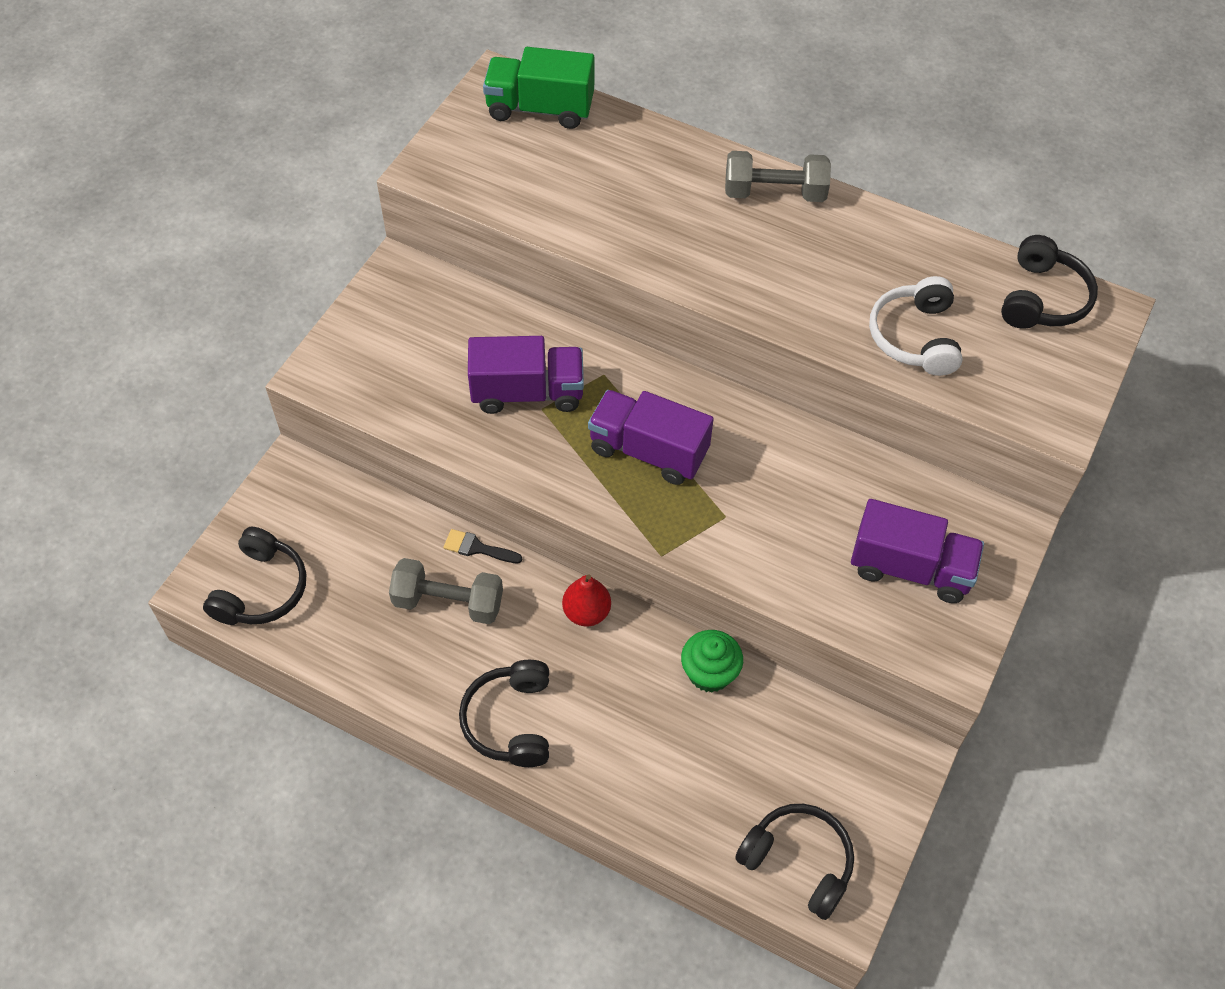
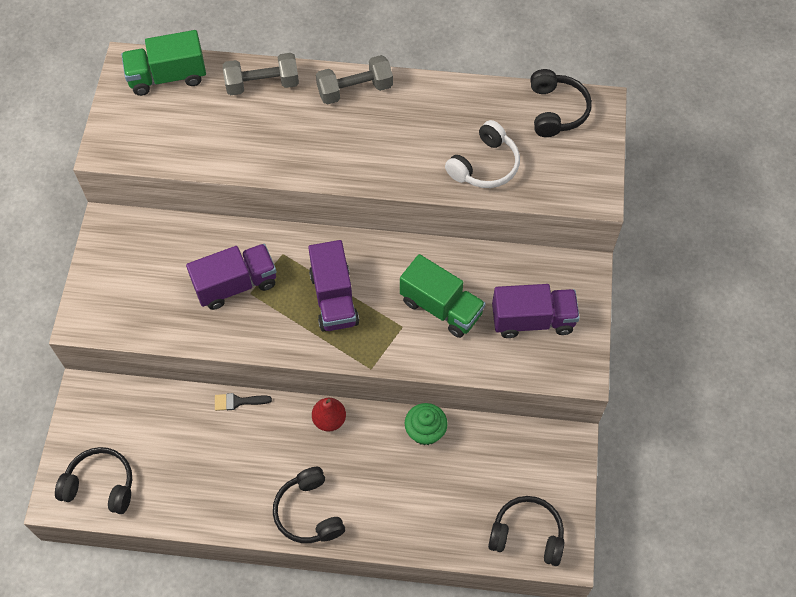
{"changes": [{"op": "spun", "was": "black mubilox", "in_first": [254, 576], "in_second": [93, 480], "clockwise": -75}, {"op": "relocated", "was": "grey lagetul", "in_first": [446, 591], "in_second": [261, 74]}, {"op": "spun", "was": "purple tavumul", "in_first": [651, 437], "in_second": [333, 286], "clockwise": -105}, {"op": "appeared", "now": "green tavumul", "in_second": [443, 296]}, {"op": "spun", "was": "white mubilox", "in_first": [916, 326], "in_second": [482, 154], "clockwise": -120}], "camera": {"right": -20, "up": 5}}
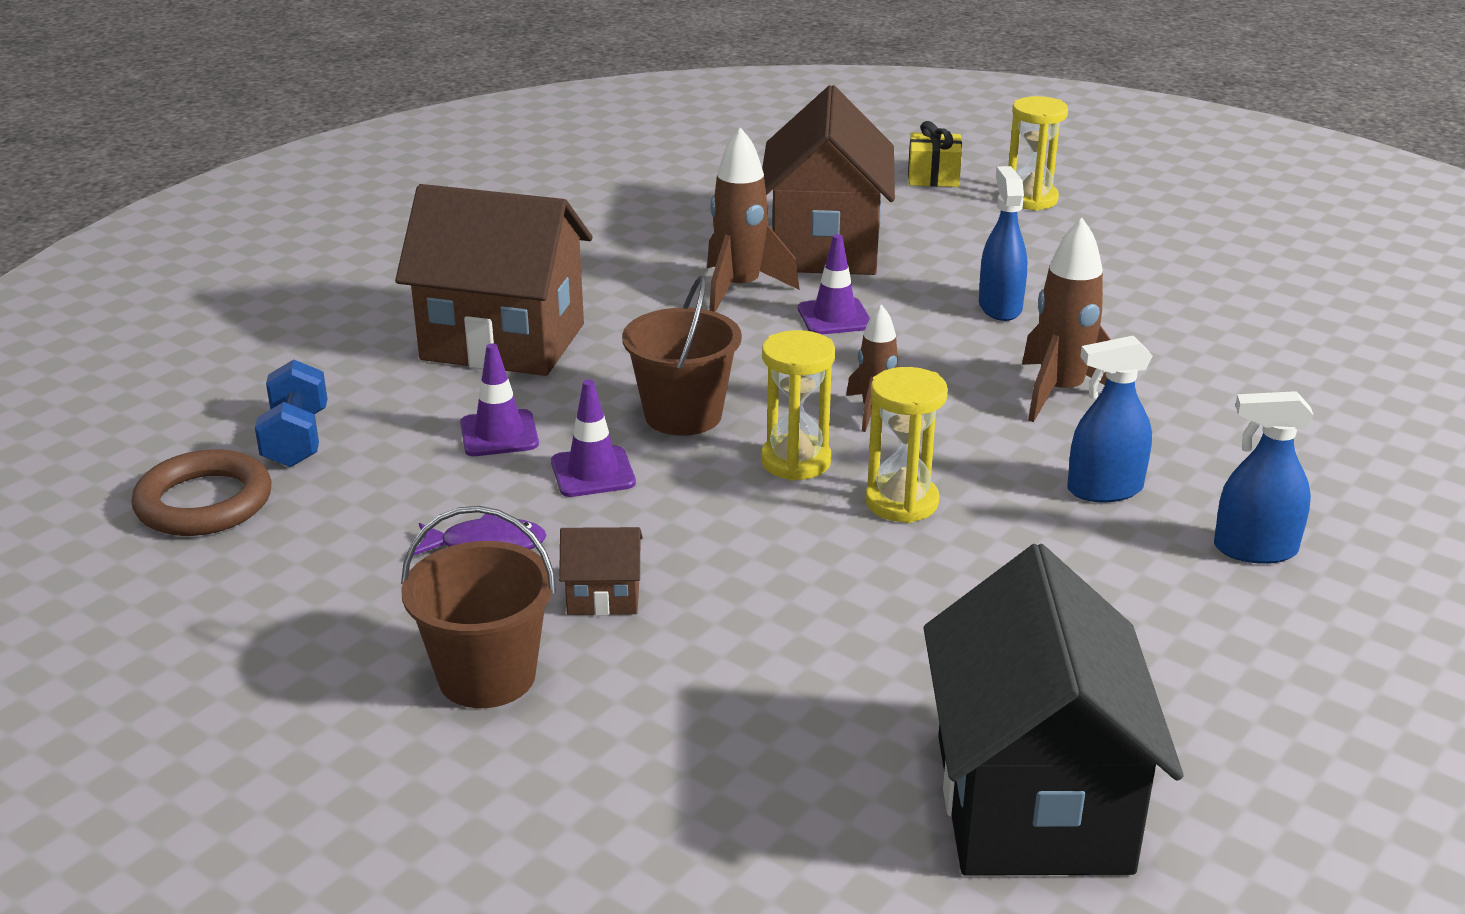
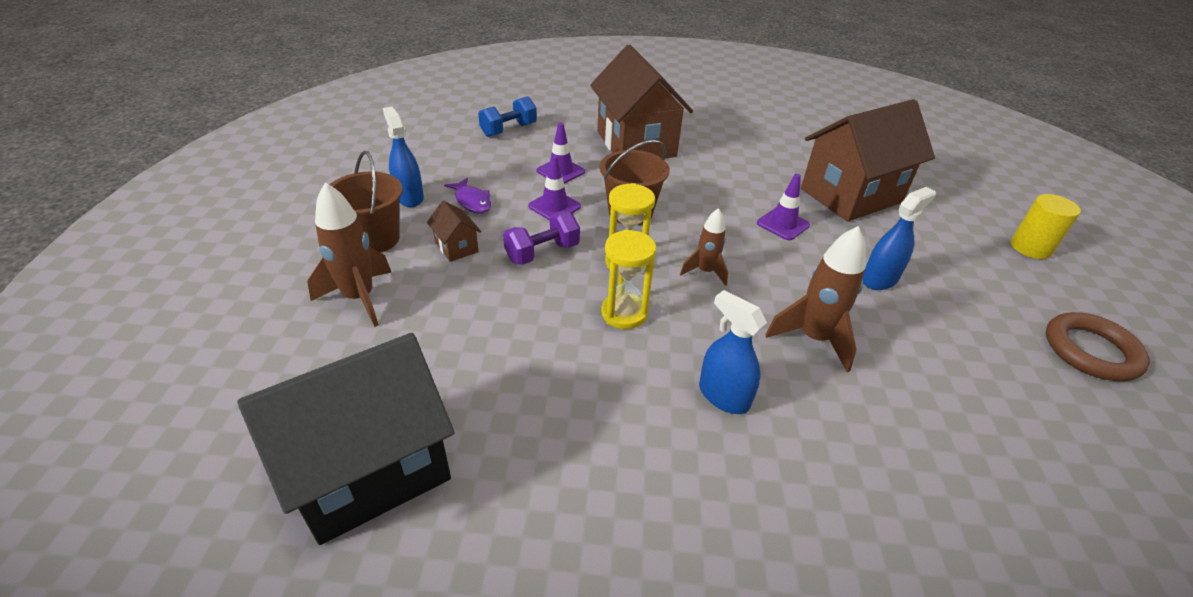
{"changes": [{"op": "relocated", "was": "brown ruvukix", "in_first": [753, 219], "in_second": [349, 254]}, {"op": "relocated", "was": "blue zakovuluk", "in_first": [1264, 477], "in_second": [403, 157]}, {"op": "appeared", "now": "purple lagetul", "in_second": [541, 238]}, {"op": "exchanged", "was": "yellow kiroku", "now": "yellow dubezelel", "in_first": [1038, 153], "in_second": [1046, 226]}, {"op": "relocated", "was": "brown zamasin", "in_first": [201, 492], "in_second": [1098, 346]}, {"op": "missing", "was": "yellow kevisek", "in_first": [935, 154]}], "camera": {"right": 55, "up": 10}}
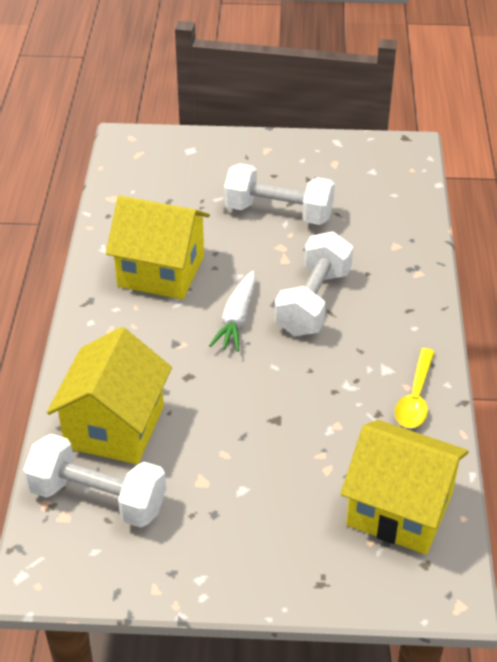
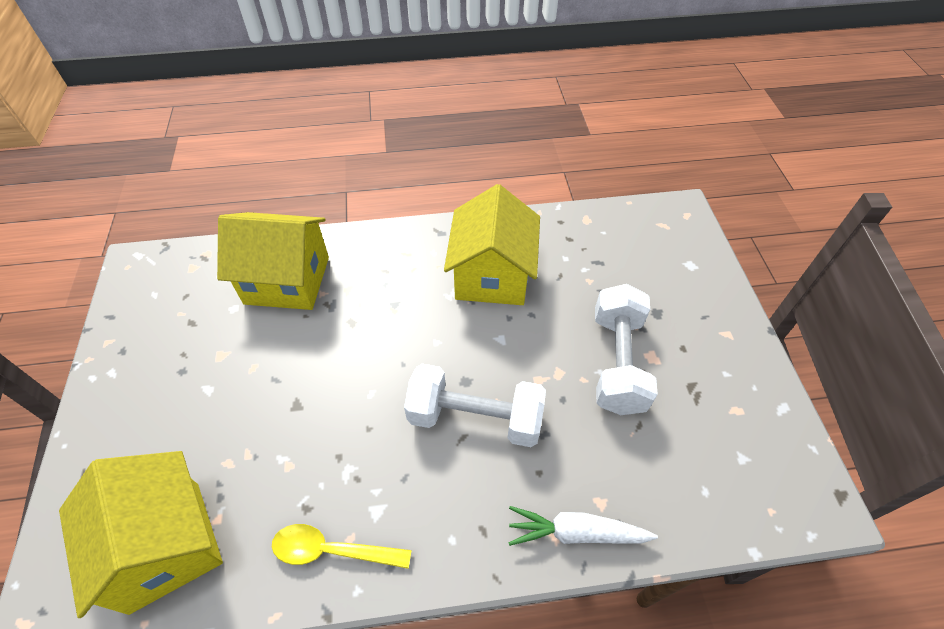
{"changes": [{"op": "spun", "was": "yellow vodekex", "in_first": [405, 487], "in_second": [141, 534], "clockwise": -45}, {"op": "relocated", "was": "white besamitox", "in_first": [232, 311], "in_second": [583, 526]}, {"op": "missing", "was": "white lagetul", "in_first": [94, 480]}], "camera": {"right": 80, "up": 10}}
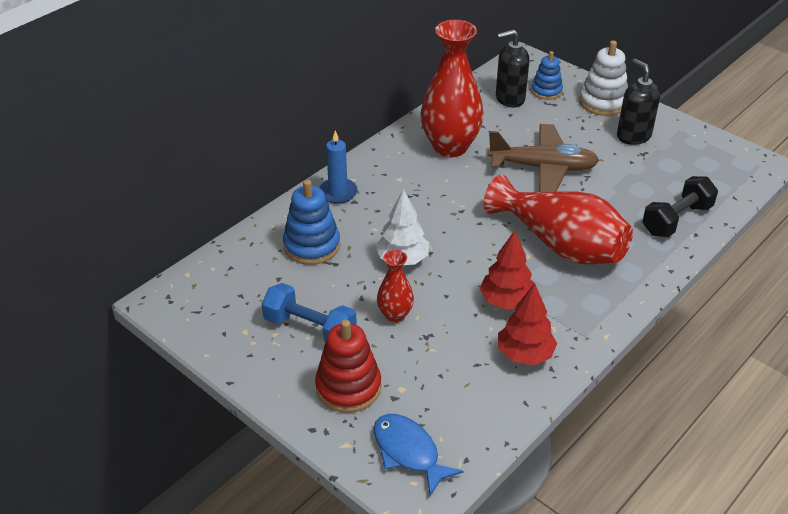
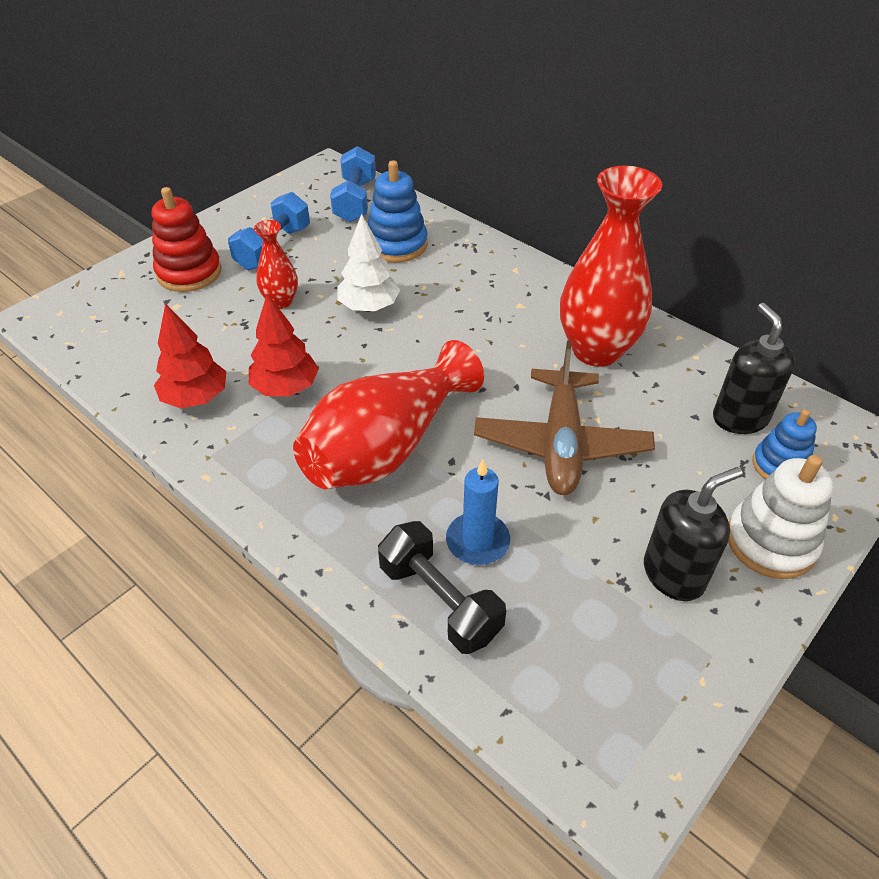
{"changes": [{"op": "appeared", "now": "blue lagetul", "in_second": [353, 184]}, {"op": "relocated", "was": "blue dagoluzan", "in_first": [338, 167], "in_second": [478, 512]}, {"op": "missing", "was": "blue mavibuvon", "in_first": [419, 455]}], "camera": {"right": 90, "up": 5}}
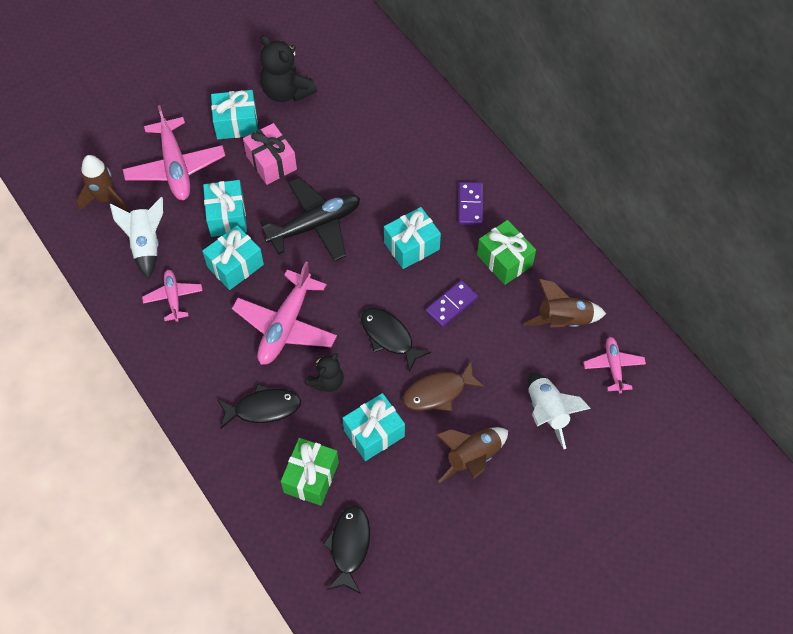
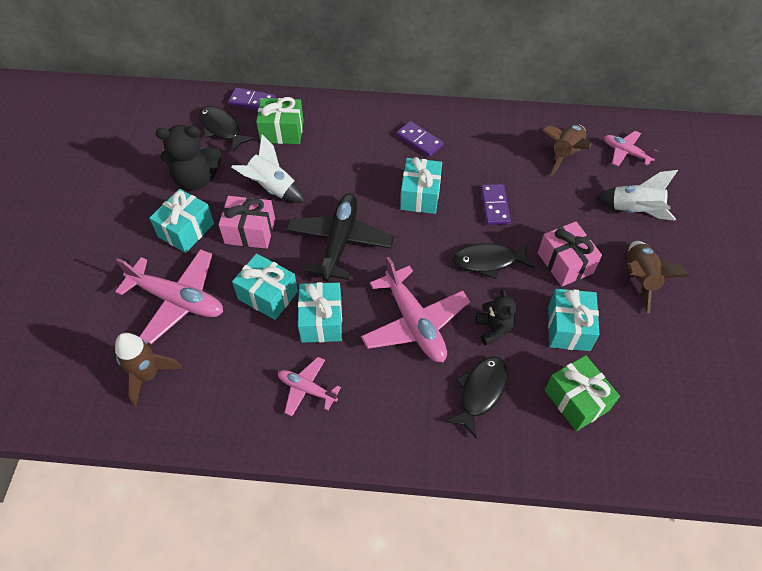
{"changes": [{"op": "relocated", "was": "black mavibuvon", "in_first": [346, 549], "in_second": [226, 129]}, {"op": "appeared", "now": "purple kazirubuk", "in_second": [252, 98]}, {"op": "relocated", "was": "white ruvukix", "in_first": [136, 238], "in_second": [268, 169]}, {"op": "relocated", "was": "green kevisek", "in_first": [506, 252], "in_second": [280, 120]}, {"op": "exchanged", "was": "brown mavibuvon", "now": "pink kevisek", "in_first": [444, 386], "in_second": [570, 253]}], "camera": {"right": -50, "up": -5}}
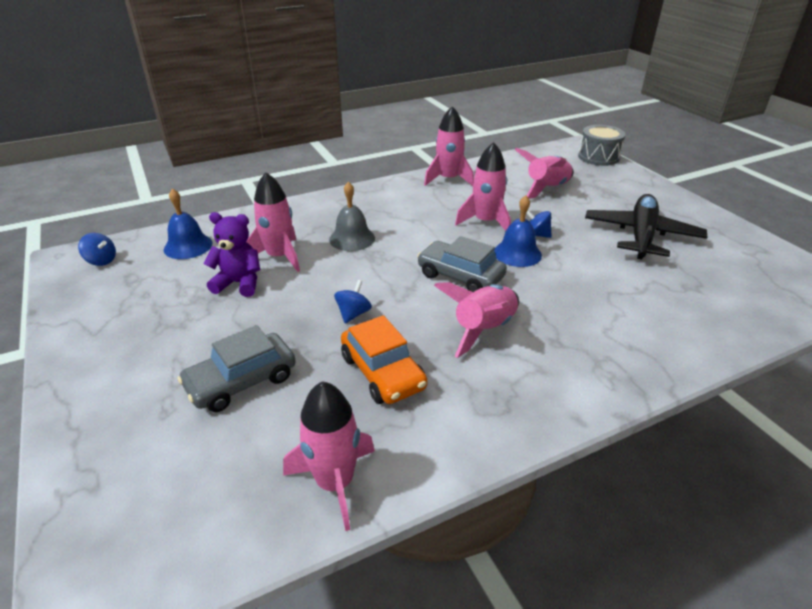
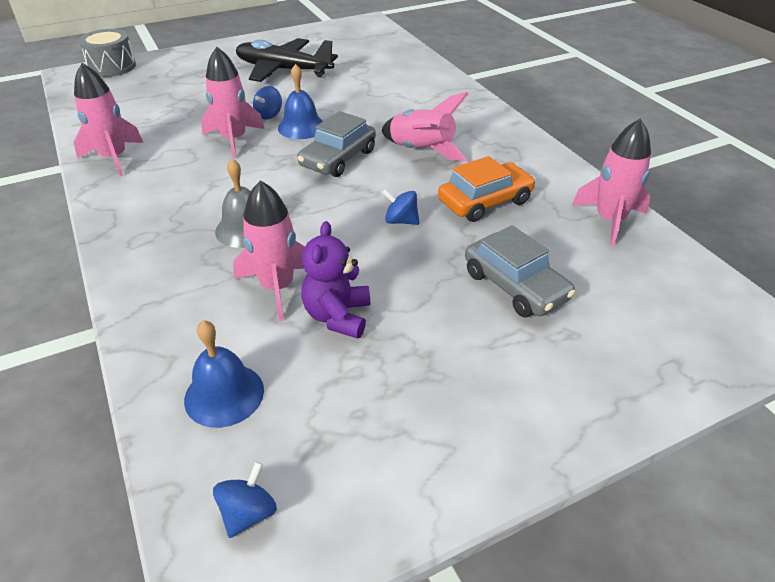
{"changes": [{"op": "missing", "was": "pink ruvukix", "in_first": [544, 173]}], "camera": {"right": -90, "up": 5}}
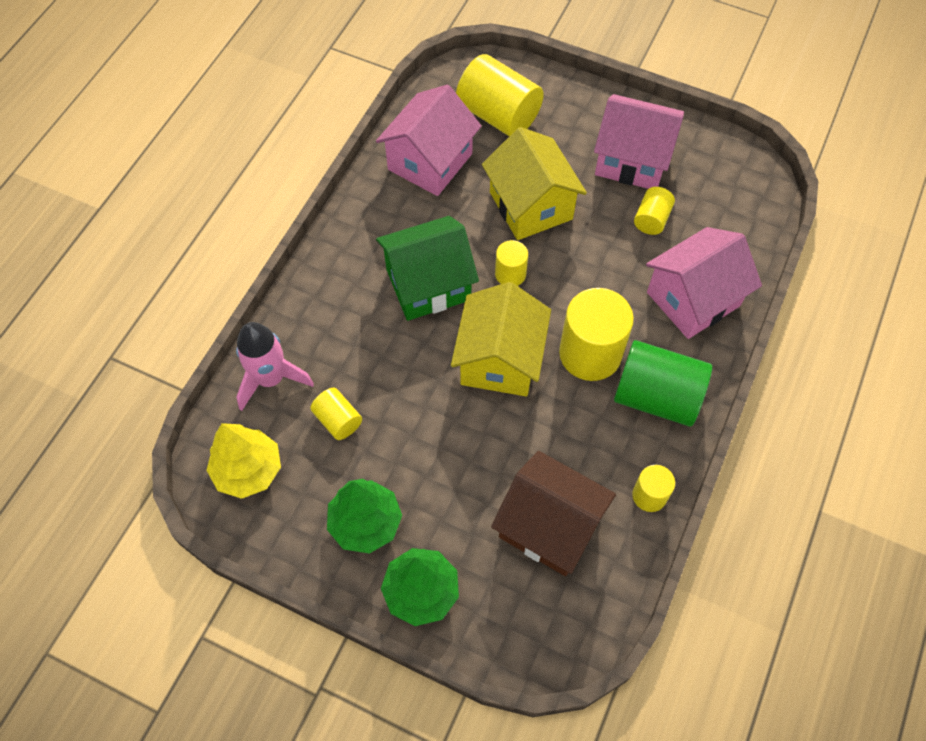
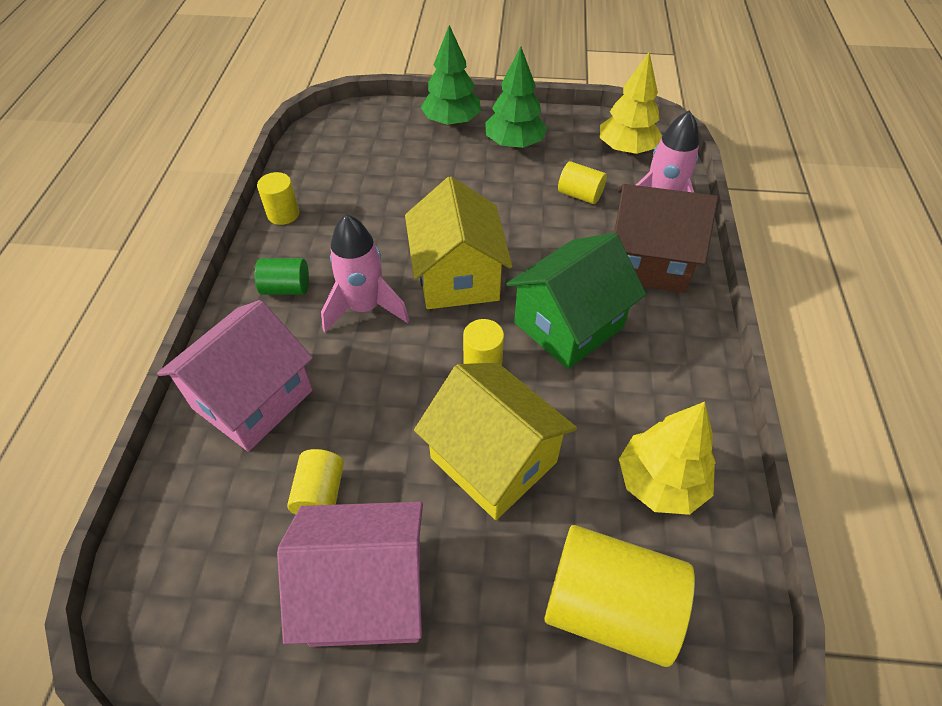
{"changes": [{"op": "size", "was": "green dubezelel", "in_first": [663, 383], "in_second": [282, 276], "ratio": 0.52}, {"op": "exchanged", "was": "yellow dubezelel", "now": "pink ruvukix", "in_first": [596, 334], "in_second": [365, 273]}, {"op": "relocated", "was": "brown vodekex", "in_first": [553, 513], "in_second": [665, 238]}, {"op": "exchanged", "was": "pink vodekex", "now": "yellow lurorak", "in_first": [428, 140], "in_second": [667, 458]}], "camera": {"right": 160, "up": -10}}
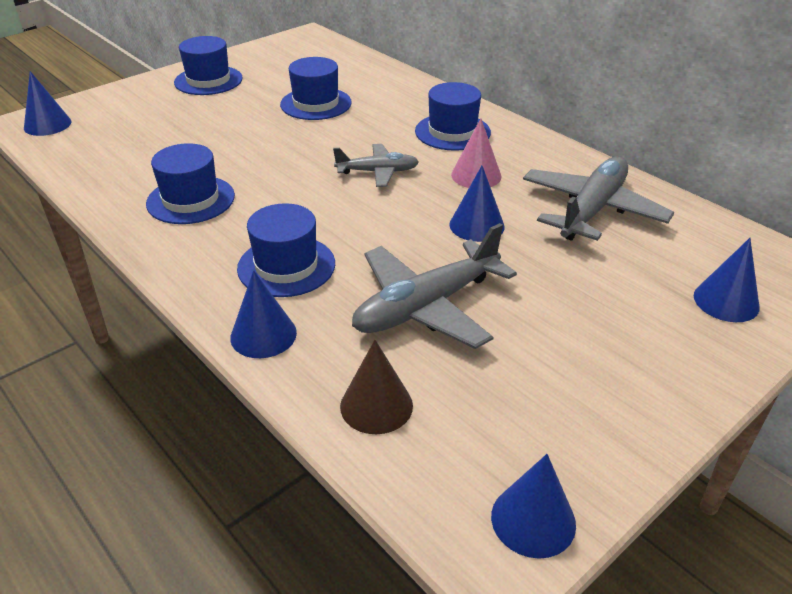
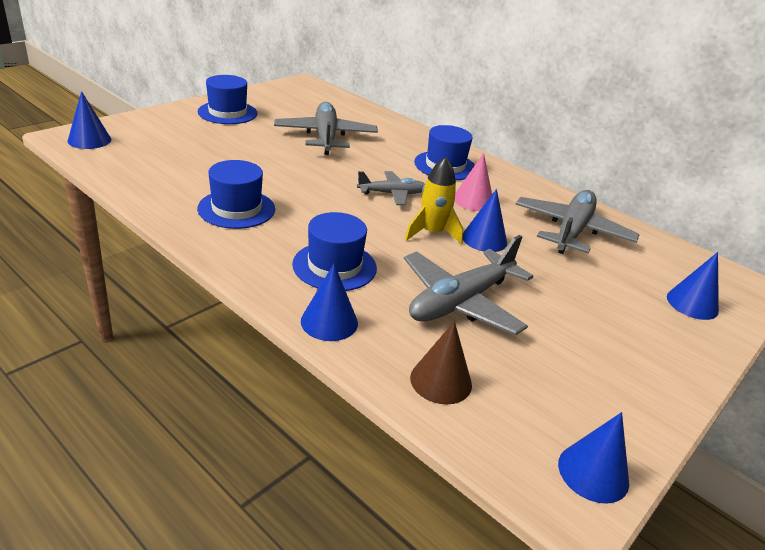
{"changes": [{"op": "exchanged", "was": "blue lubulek", "now": "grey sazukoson", "in_first": [316, 88], "in_second": [326, 128]}, {"op": "appeared", "now": "yellow ruvukix", "in_second": [434, 200]}], "camera": {"right": -10, "up": -5}}
